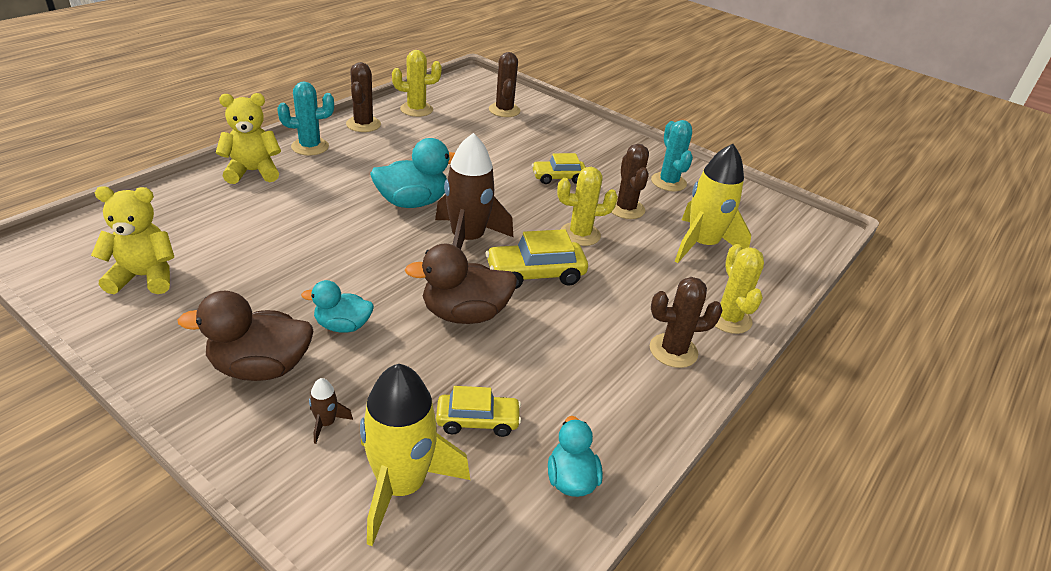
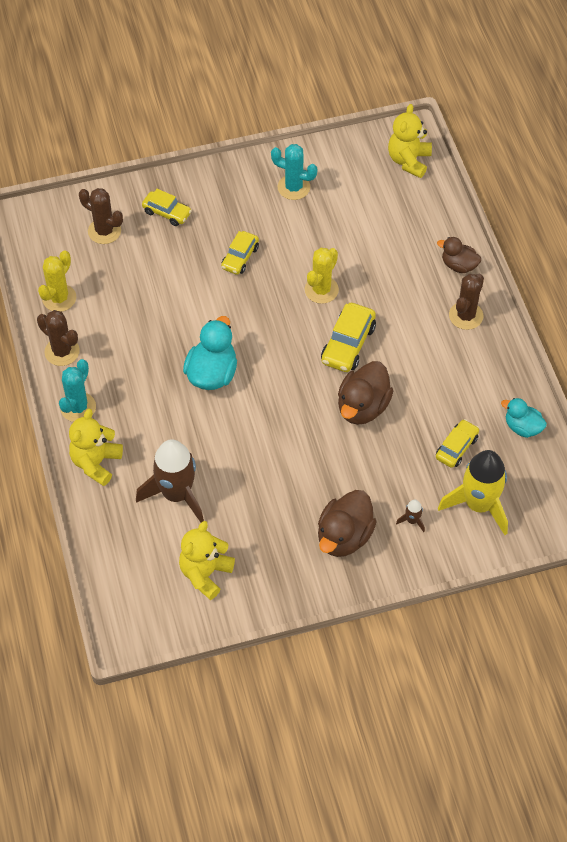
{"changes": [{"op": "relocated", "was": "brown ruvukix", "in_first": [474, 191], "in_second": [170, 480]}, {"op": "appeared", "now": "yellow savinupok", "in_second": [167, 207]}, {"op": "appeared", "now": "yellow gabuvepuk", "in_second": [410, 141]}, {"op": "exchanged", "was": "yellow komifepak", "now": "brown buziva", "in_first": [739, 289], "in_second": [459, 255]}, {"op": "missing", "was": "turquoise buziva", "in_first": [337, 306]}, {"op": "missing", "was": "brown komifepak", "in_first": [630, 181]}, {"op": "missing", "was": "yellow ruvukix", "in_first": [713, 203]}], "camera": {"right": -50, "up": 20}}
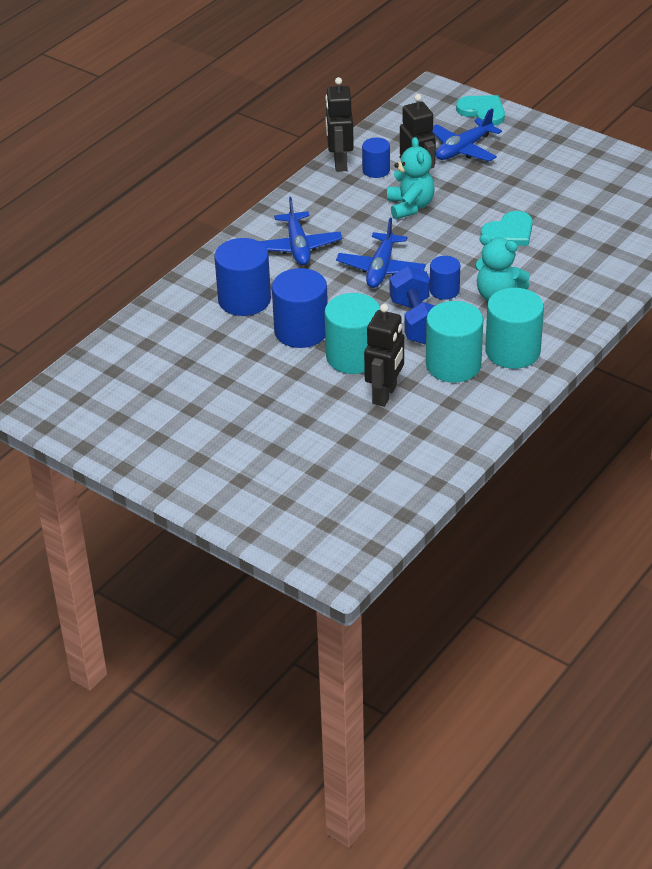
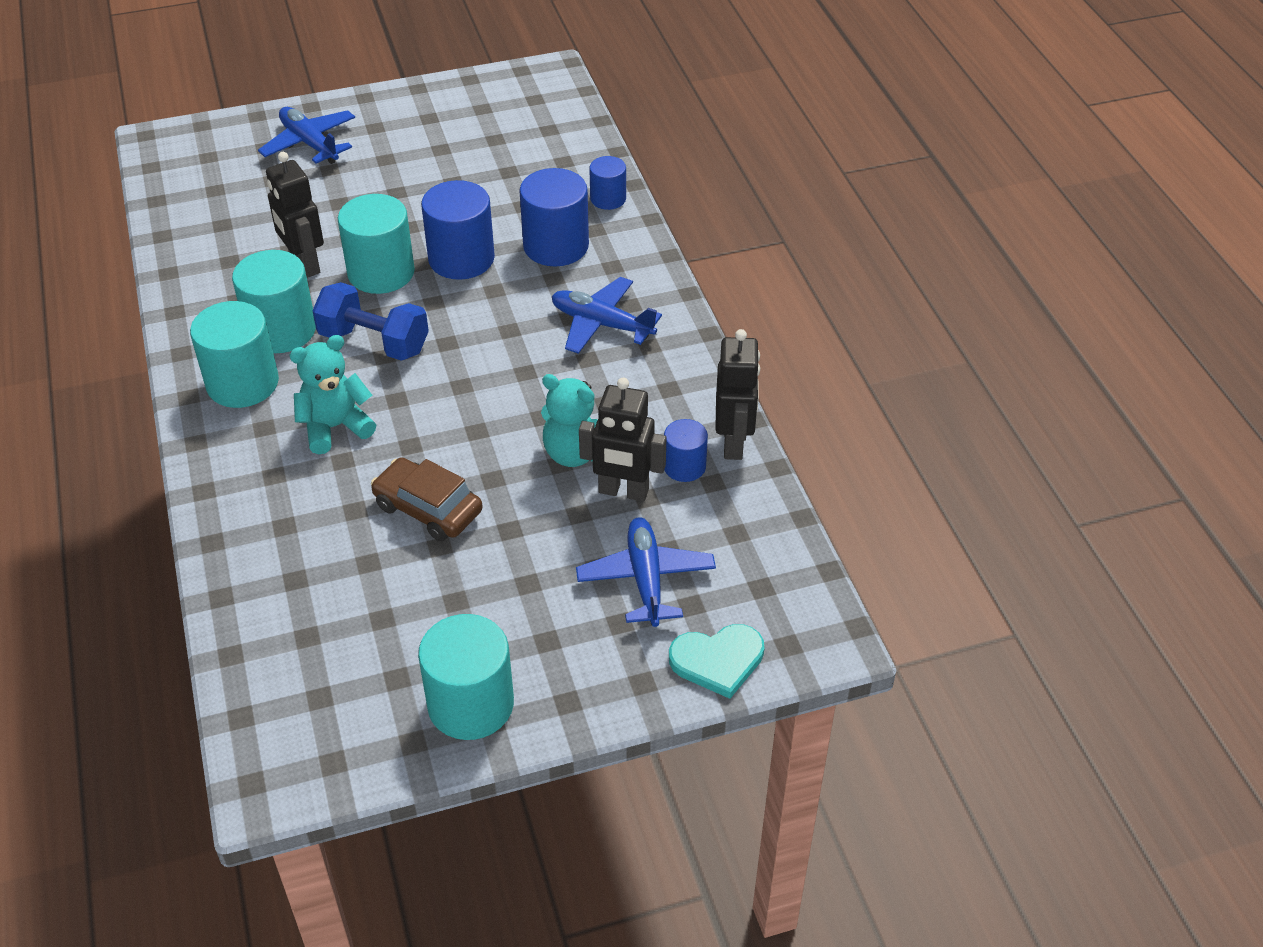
{"changes": [{"op": "relocated", "was": "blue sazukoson", "in_first": [381, 253], "in_second": [306, 135]}, {"op": "exchanged", "was": "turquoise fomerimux", "now": "brown savinupok", "in_first": [507, 228], "in_second": [427, 499]}, {"op": "appeared", "now": "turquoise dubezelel", "in_second": [466, 677]}, {"op": "relocated", "was": "blue dubezelel", "in_first": [445, 278], "in_second": [607, 183]}, {"op": "spun", "was": "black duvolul", "in_first": [339, 124], "in_second": [737, 394], "clockwise": 60}], "camera": {"right": 125, "up": 5}}
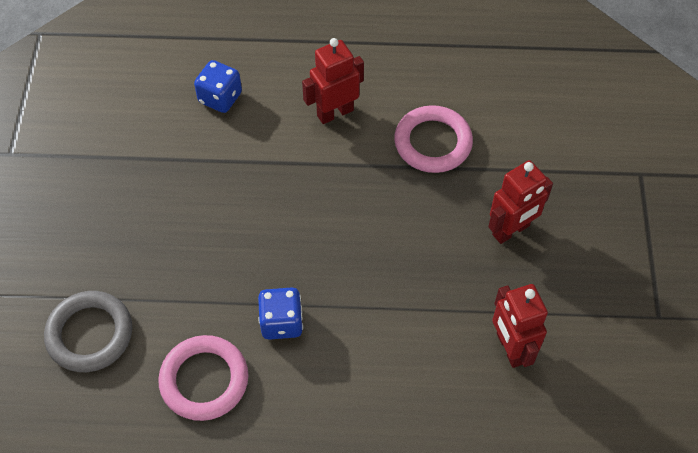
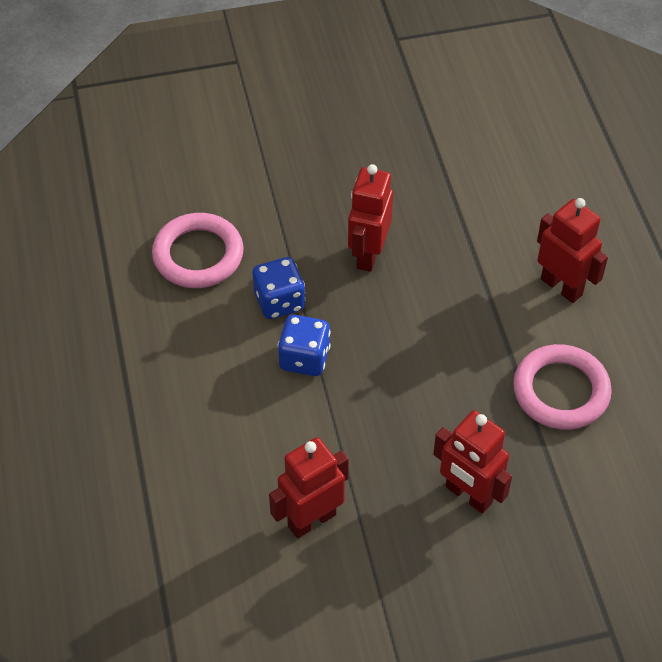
{"changes": [{"op": "relocated", "was": "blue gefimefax", "in_first": [218, 86], "in_second": [304, 345]}, {"op": "appeared", "now": "red duvolul", "in_second": [370, 218]}, {"op": "missing", "was": "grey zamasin", "in_first": [88, 331]}], "camera": {"right": 75, "up": -5}}
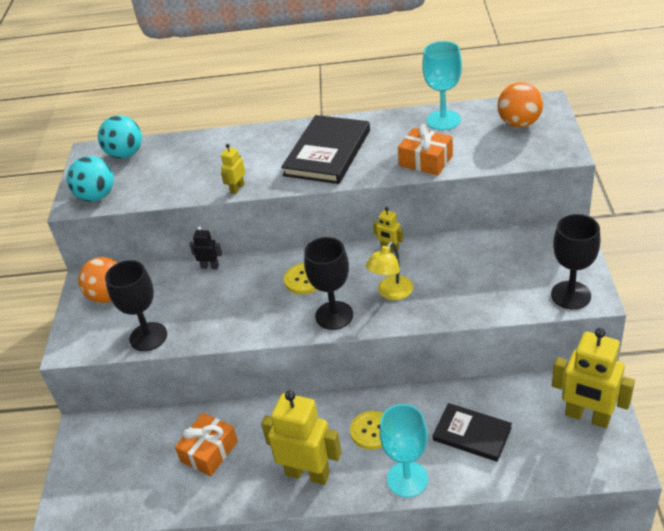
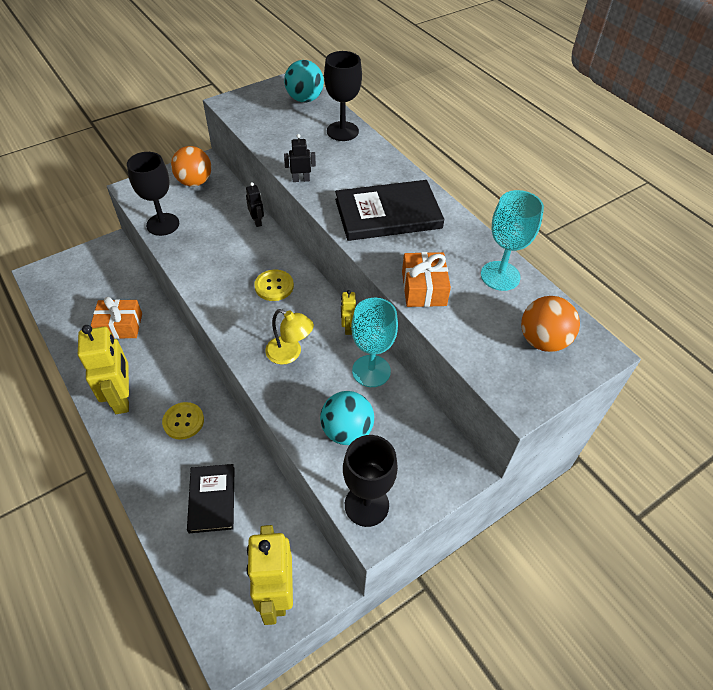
{"changes": [{"op": "spun", "was": "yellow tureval", "in_first": [389, 271], "in_second": [289, 336], "clockwise": -150}, {"op": "colour", "was": "yellow duvolul", "now": "black duvolul", "in_first": [233, 169], "in_second": [300, 158]}, {"op": "relocated", "was": "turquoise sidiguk", "in_first": [90, 179], "in_second": [347, 418]}, {"op": "relocated", "was": "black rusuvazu", "in_first": [328, 283], "in_second": [343, 96]}, {"op": "relocated", "was": "turquoise rusuvazu", "in_first": [403, 451], "in_second": [374, 342]}], "camera": {"right": 50, "up": 10}}
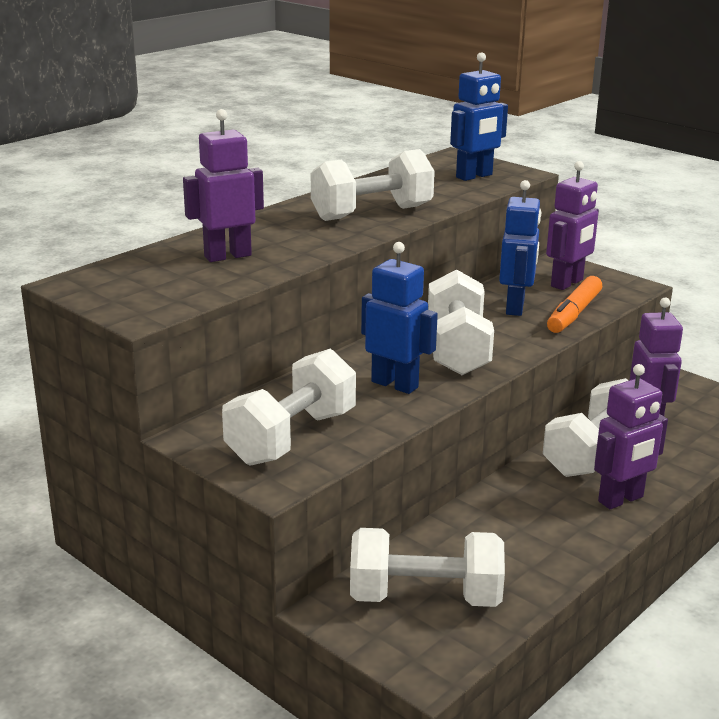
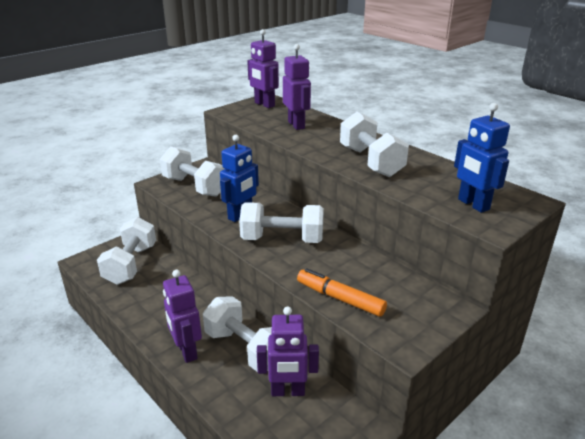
{"changes": [{"op": "relocated", "was": "purple duvolul", "in_first": [572, 225], "in_second": [263, 68]}, {"op": "missing", "was": "blue duvolul", "in_first": [520, 248]}], "camera": {"right": 95, "up": 5}}
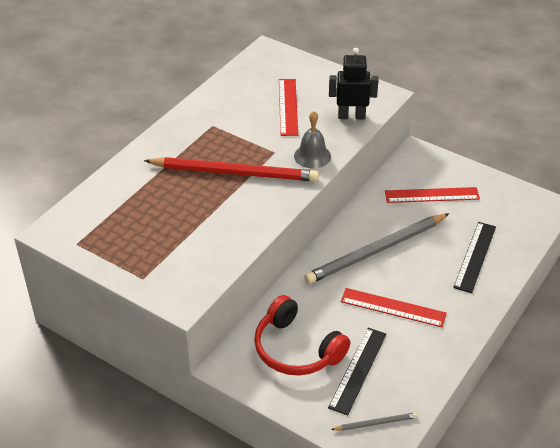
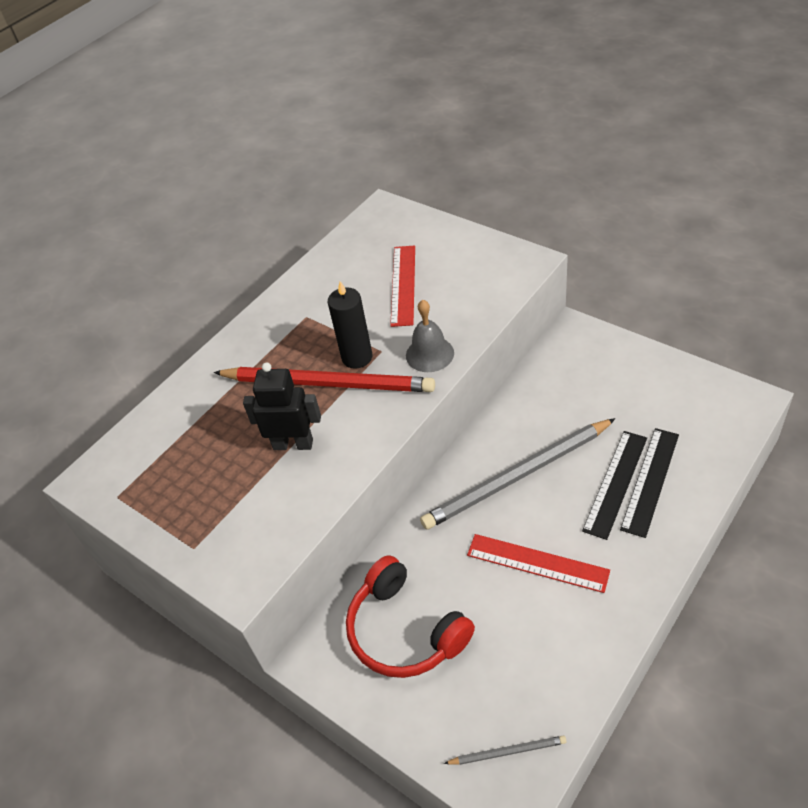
{"changes": [{"op": "relocated", "was": "black duvolul", "in_first": [354, 83], "in_second": [282, 406]}, {"op": "appeared", "now": "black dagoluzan", "in_second": [350, 325]}, {"op": "relocated", "was": "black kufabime", "in_first": [357, 371], "in_second": [614, 485]}, {"op": "missing", "was": "red kufabime", "in_first": [432, 195]}], "camera": {"right": 10, "up": 5}}
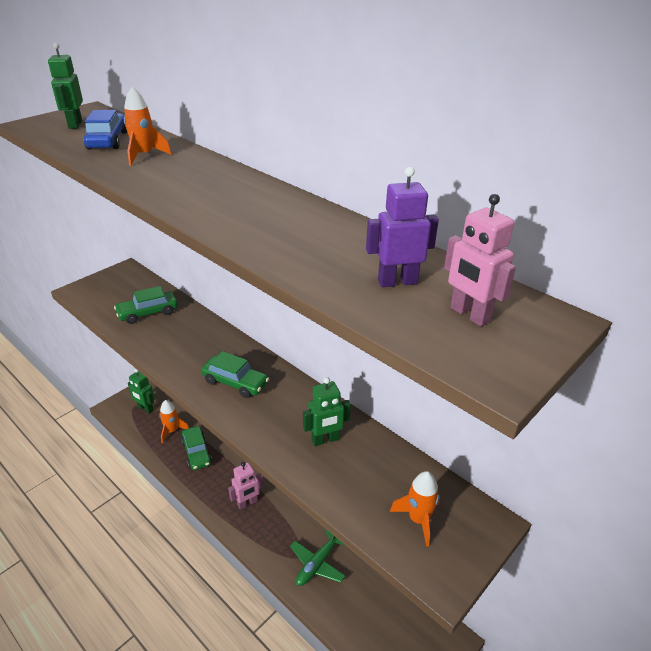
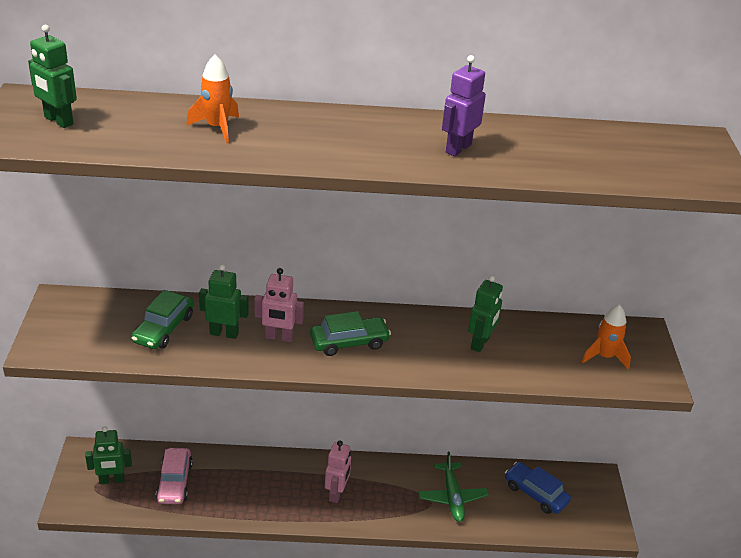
{"changes": [{"op": "exchanged", "was": "orange ruvukix", "now": "pink savinupok", "in_first": [174, 421], "in_second": [174, 476]}, {"op": "appeared", "now": "green duvolul", "in_second": [224, 301]}, {"op": "relocated", "was": "pink duvolul", "in_first": [480, 260], "in_second": [279, 305]}, {"op": "relocated", "was": "purple duvolul", "in_first": [402, 227], "in_second": [464, 105]}, {"op": "relocated", "was": "blue savinupok", "in_first": [105, 129], "in_second": [538, 488]}, {"op": "missing", "was": "green savinupok", "in_first": [196, 448]}], "camera": {"right": -45, "up": 0}}
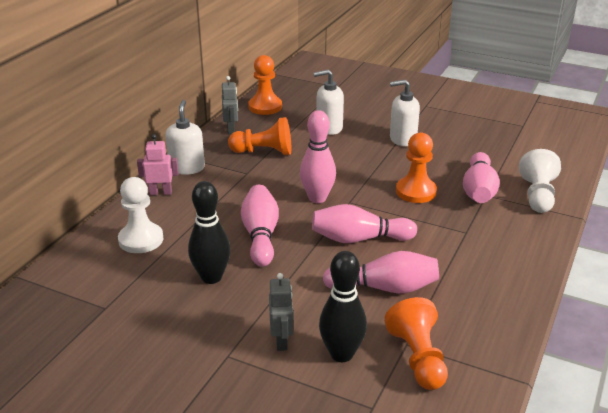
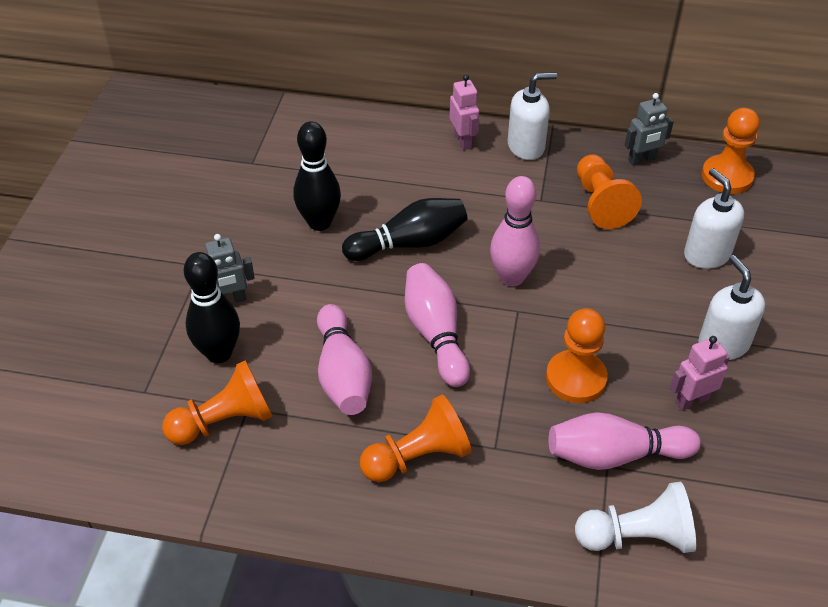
{"changes": [{"op": "colour", "was": "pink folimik", "now": "black folimik", "in_first": [260, 226], "in_second": [404, 229]}, {"op": "appeared", "now": "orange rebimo", "in_second": [416, 438]}, {"op": "appeared", "now": "pink duvolul", "in_second": [700, 373]}, {"op": "missing", "was": "white rebimo", "in_first": [141, 215]}], "camera": {"right": 75, "up": 15}}
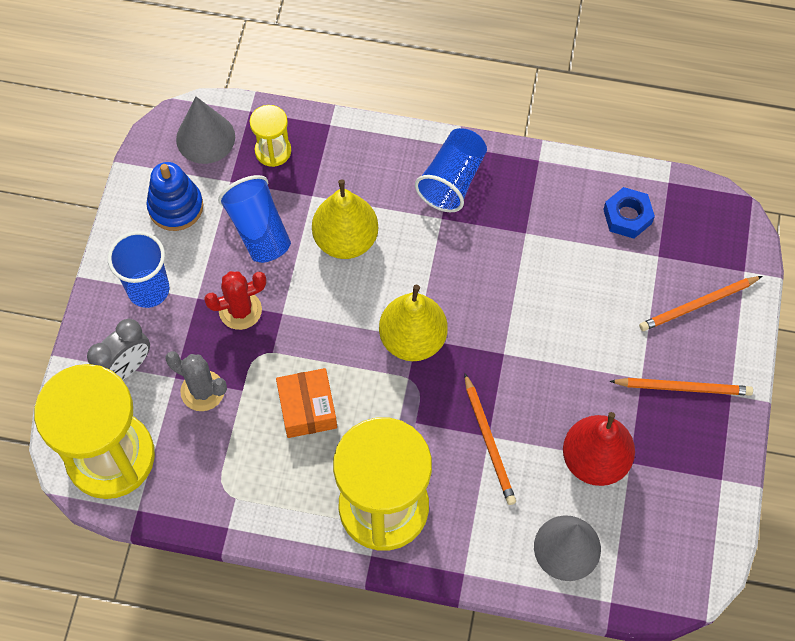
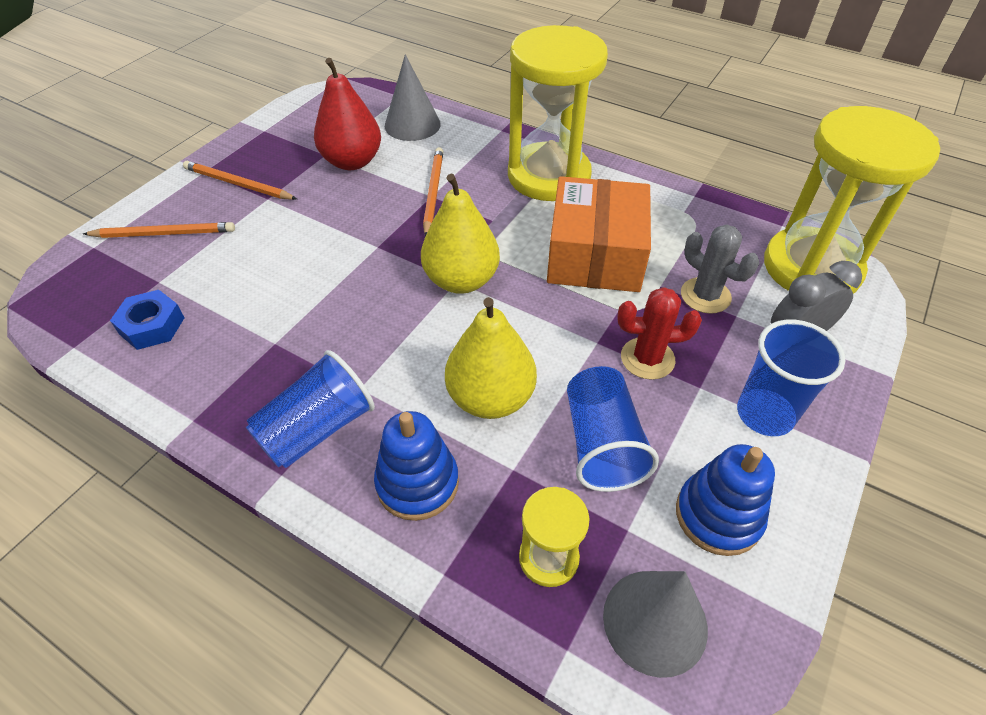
{"changes": [{"op": "appeared", "now": "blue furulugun", "in_second": [416, 466]}, {"op": "size", "was": "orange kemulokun", "in_first": [306, 403], "in_second": [599, 234], "ratio": 1.67}], "camera": {"right": -160, "up": -15}}
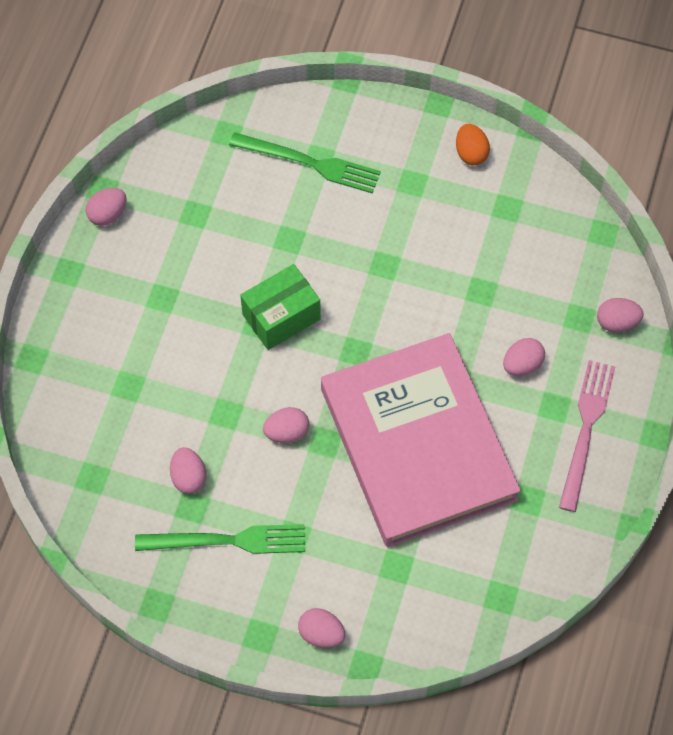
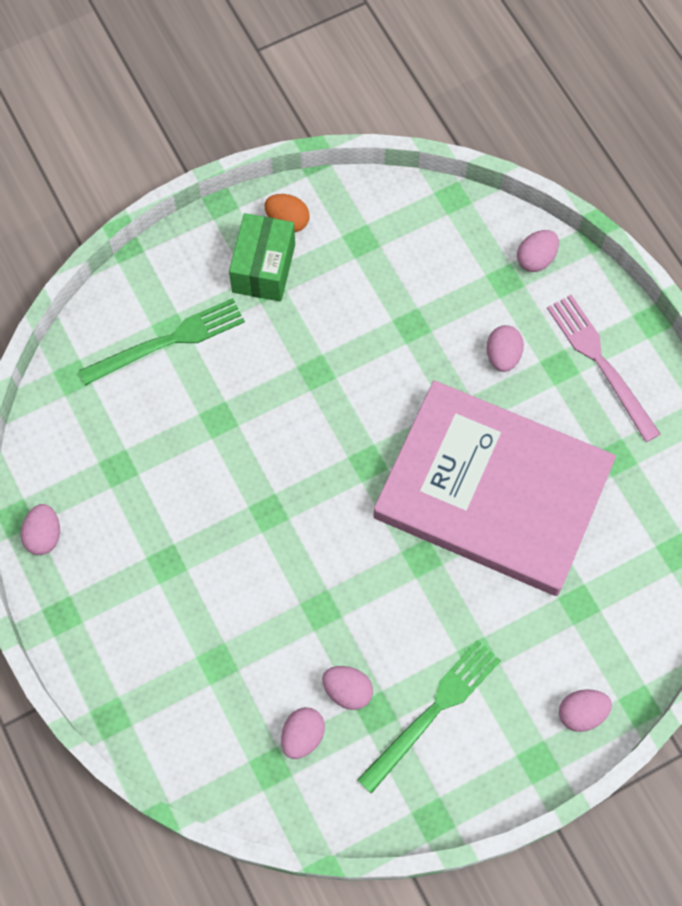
{"changes": [{"op": "relocated", "was": "green kemulokun", "in_first": [280, 307], "in_second": [262, 257]}, {"op": "relocated", "was": "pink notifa", "in_first": [286, 425], "in_second": [303, 733]}], "camera": {"right": -45, "up": 5}}
